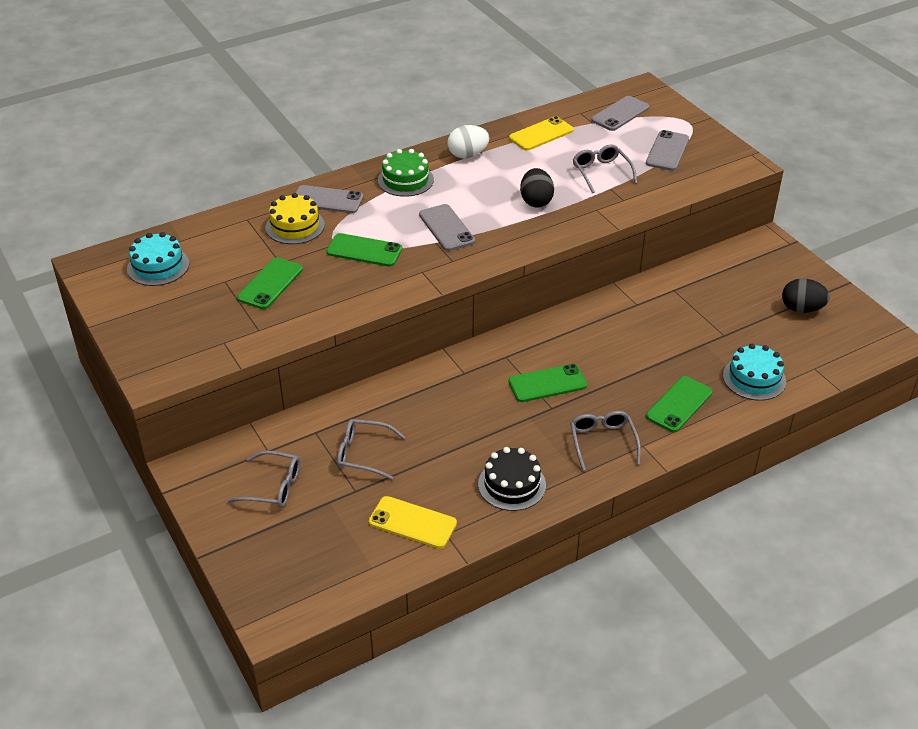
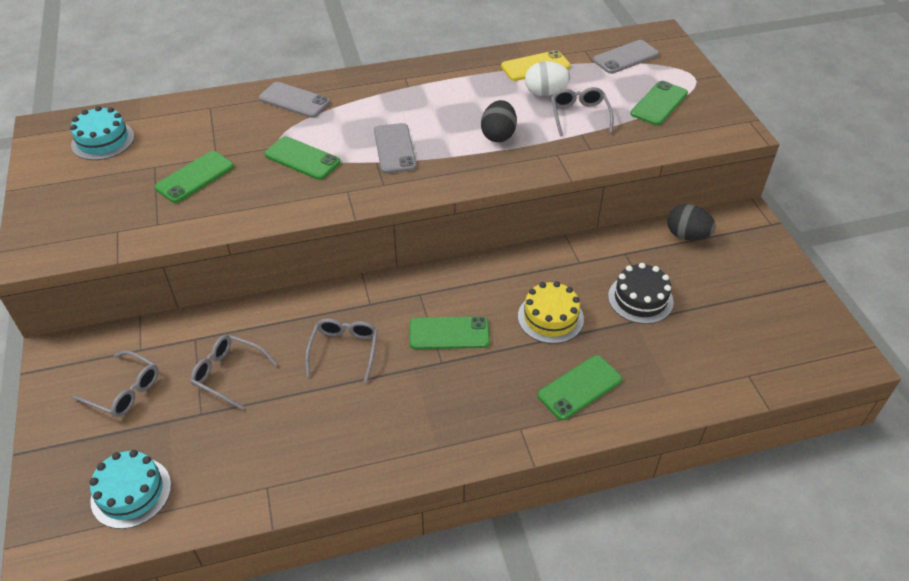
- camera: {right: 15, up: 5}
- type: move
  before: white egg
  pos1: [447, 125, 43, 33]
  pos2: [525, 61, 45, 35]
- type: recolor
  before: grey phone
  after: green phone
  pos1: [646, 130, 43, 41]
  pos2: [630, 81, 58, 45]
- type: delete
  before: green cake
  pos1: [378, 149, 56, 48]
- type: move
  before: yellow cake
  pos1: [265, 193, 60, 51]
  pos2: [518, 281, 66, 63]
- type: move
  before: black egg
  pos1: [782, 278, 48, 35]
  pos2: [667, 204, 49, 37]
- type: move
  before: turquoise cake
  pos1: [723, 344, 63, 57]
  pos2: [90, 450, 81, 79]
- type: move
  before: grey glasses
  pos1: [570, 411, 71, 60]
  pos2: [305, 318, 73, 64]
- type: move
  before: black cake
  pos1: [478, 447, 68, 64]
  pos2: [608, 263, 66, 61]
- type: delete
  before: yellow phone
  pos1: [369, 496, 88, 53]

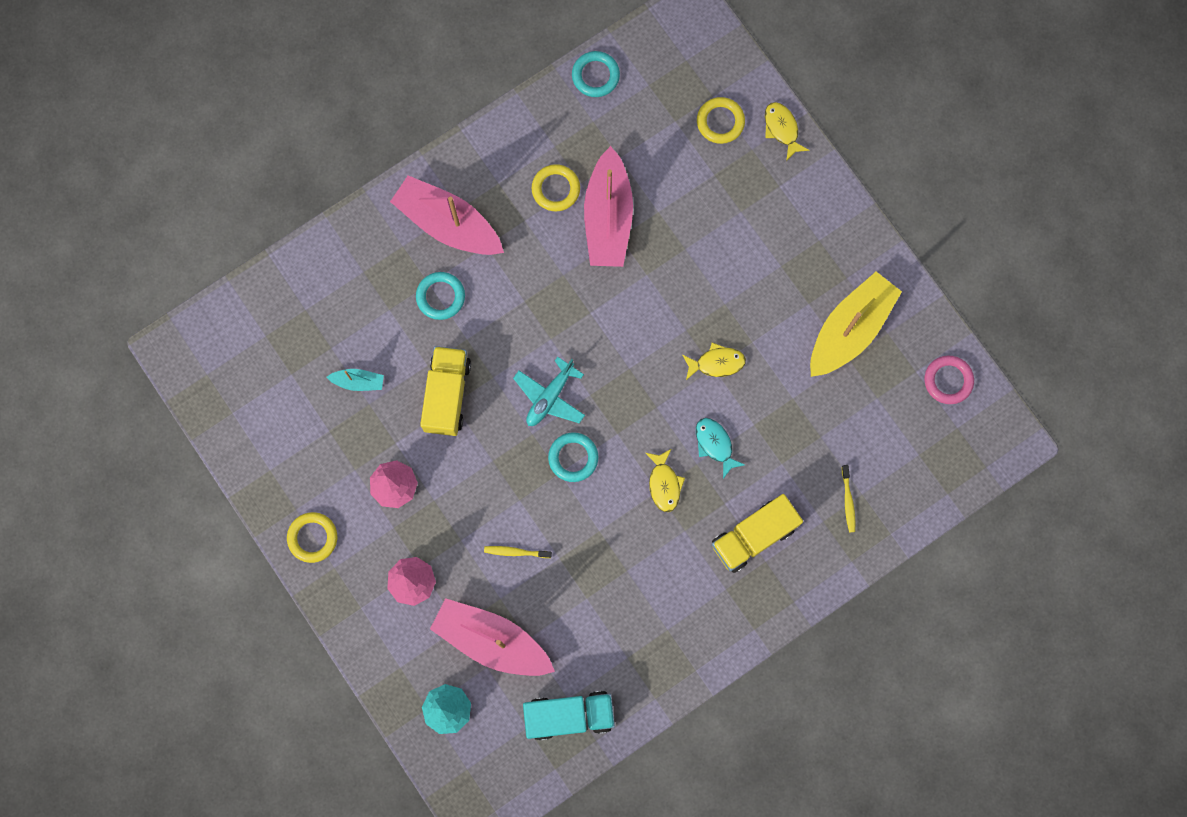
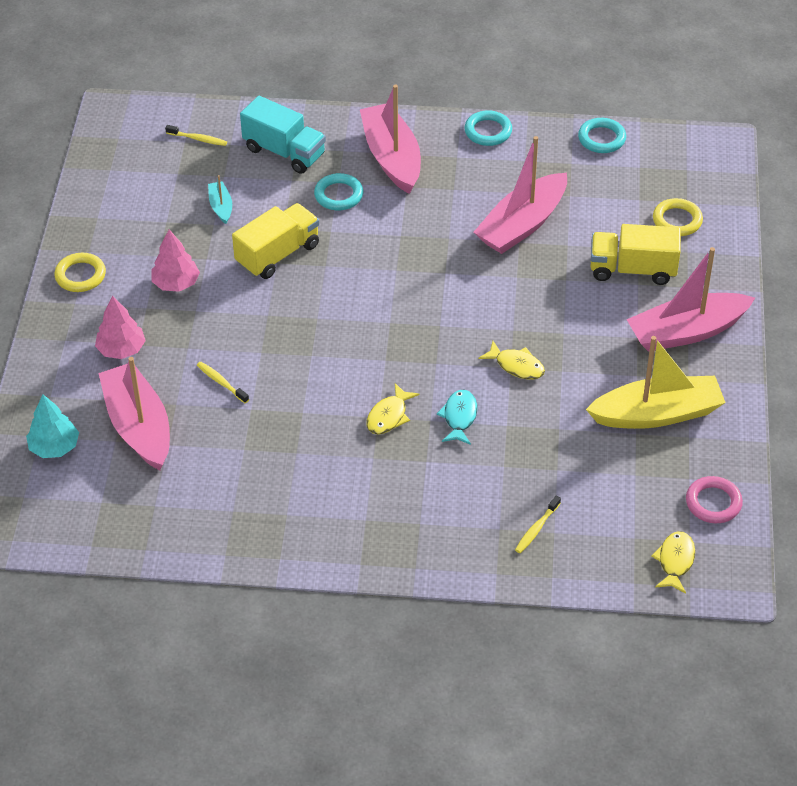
- camera: {right: 40, up: -30}
- type: move
  before: yellow fish
  pos1: [765, 102, 44, 59]
  pos2: [651, 531, 44, 62]
- type: delete
  before: yellow ring
  pos1: [532, 164, 48, 47]
- type: delete
  before: turquoise plane
  pos1: [513, 357, 72, 69]
- type: rotate
  before: turquoise boat
  pos1: [327, 369, 57, 22]
  pos2: [208, 175, 24, 49]
  turn: -150
- type: move
  before: turquoise ring
  pos1: [548, 432, 50, 50]
  pos2: [464, 110, 48, 36]
- type: move
  before: yellow truck
  pos1: [712, 494, 91, 79]
  pos2: [590, 224, 91, 61]
- type: move
  before: turquoise truck
  pos1: [523, 691, 92, 49]
  pos2: [240, 96, 86, 78]
- type: insert
  after: yellow toothbrush
  pos2: [165, 125, 62, 21]
- type: insert
  after: pink boat
  pos2: [626, 247, 129, 105]

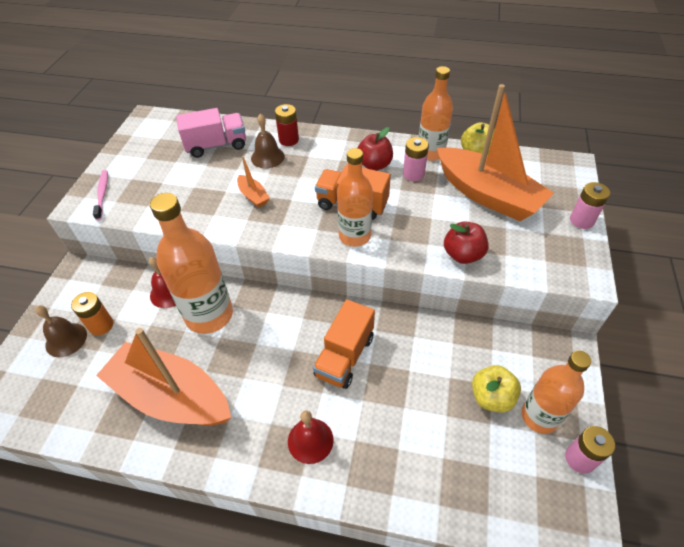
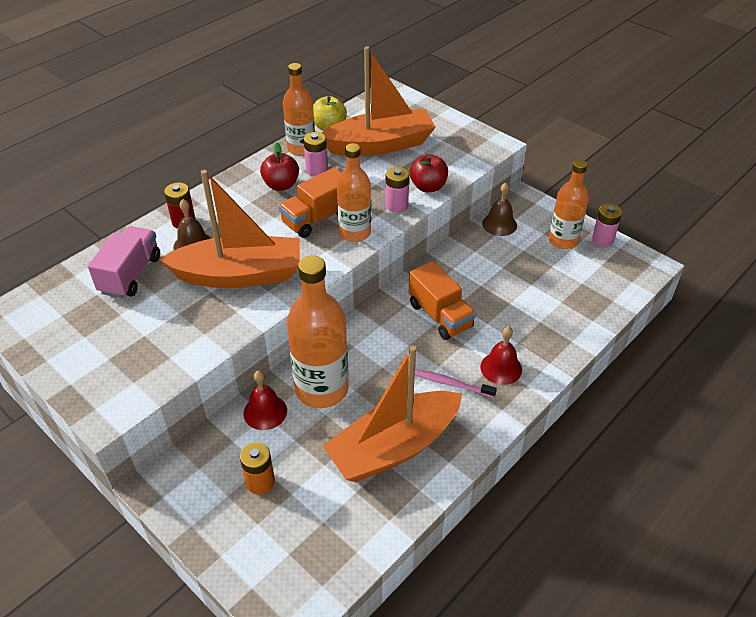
- camera: {right: -60, up: -5}
- type: resize
  before: orange boat
  pos1: [237, 156, 33, 52]
  pos2: [159, 170, 141, 118]
  scale: 2.47
- type: move
  before: pink toothbrush
  pos1: [93, 170, 15, 50]
  pos2: [415, 369, 82, 29]
- type: move
  before: pink battery
  pos1: [570, 182, 40, 47]
  pos2: [385, 167, 24, 46]
- type: move
  before: brown bell
  pos1: [35, 305, 52, 52]
  pos2: [482, 183, 35, 53]
- type: delete
  before: yellow apple
  pos1: [472, 365, 49, 48]

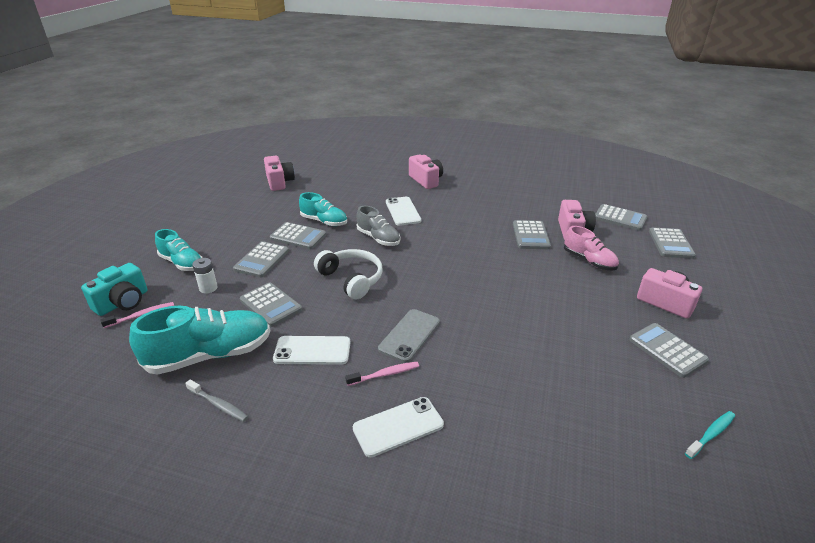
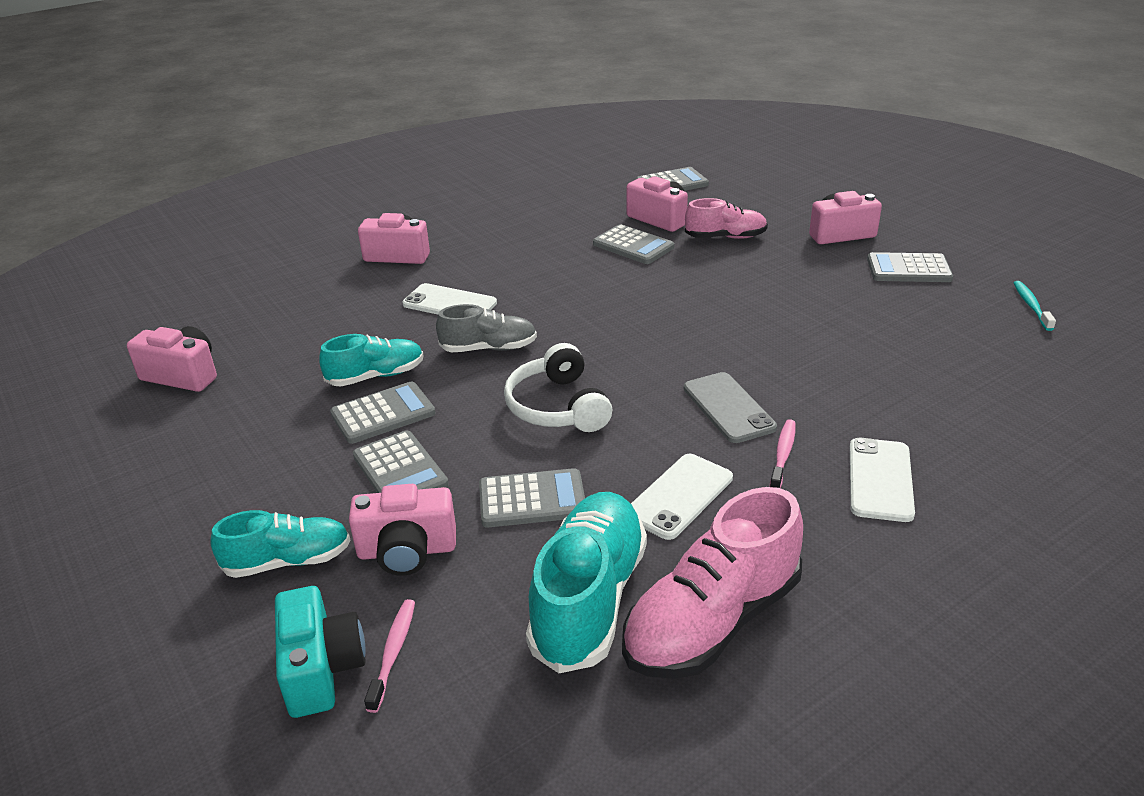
- camera: {right: -50, up: 0}
- type: delete
  before: grey calculator
  pos1: [649, 227, 47, 32]
- type: rotate
  before: white headphones
  pos1: [314, 249, 69, 50]
  pos2: [504, 343, 108, 89]
  turn: -105
- type: replace
  before: white battery
  after: pink camera
  pos1: [192, 258, 26, 35]
  pos2: [349, 484, 107, 92]
- type: replace
  before: grey toothbrush
  after: pink shoe
  pos1: [185, 380, 63, 42]
  pos2: [622, 487, 181, 192]

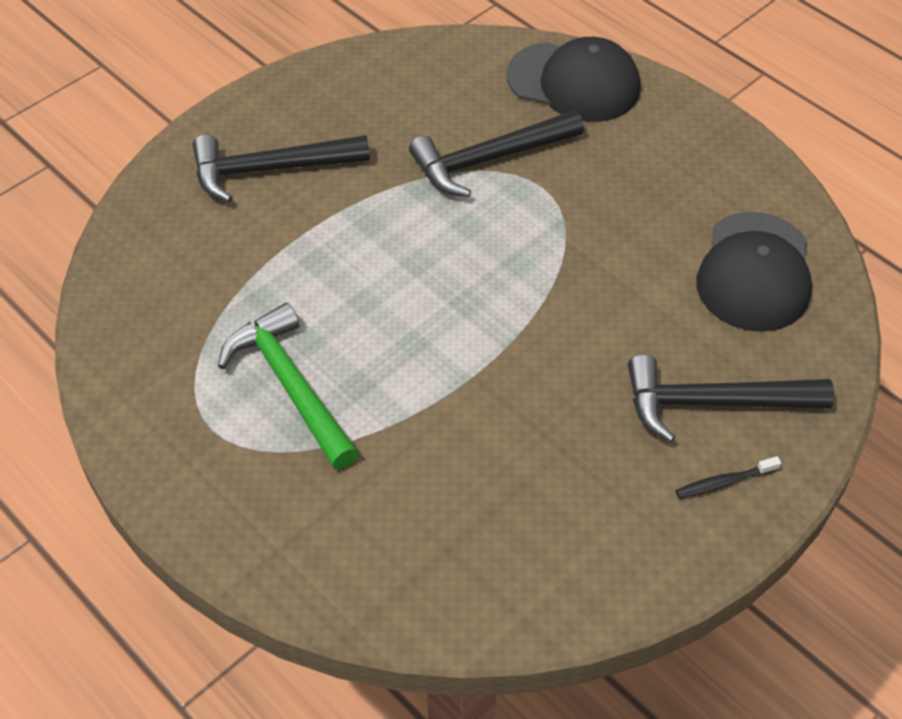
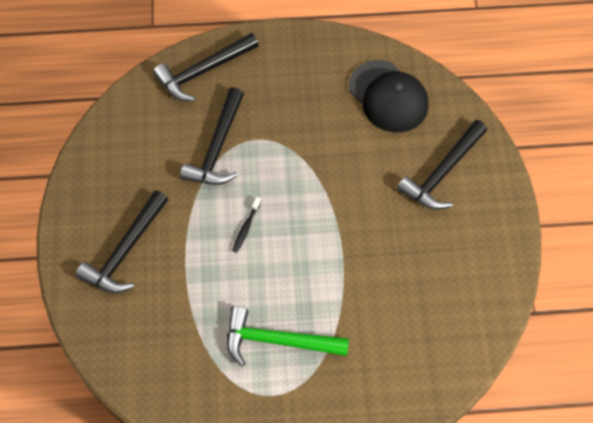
- camera: {right: -50, up: 10}
- type: replace
  before: black cap
  after: black hammer
  pos1: [507, 37, 133, 85]
  pos2: [153, 33, 106, 68]
- type: move
  before: black toothbrush
  pos1: [676, 456, 105, 43]
  pos2: [232, 197, 29, 56]

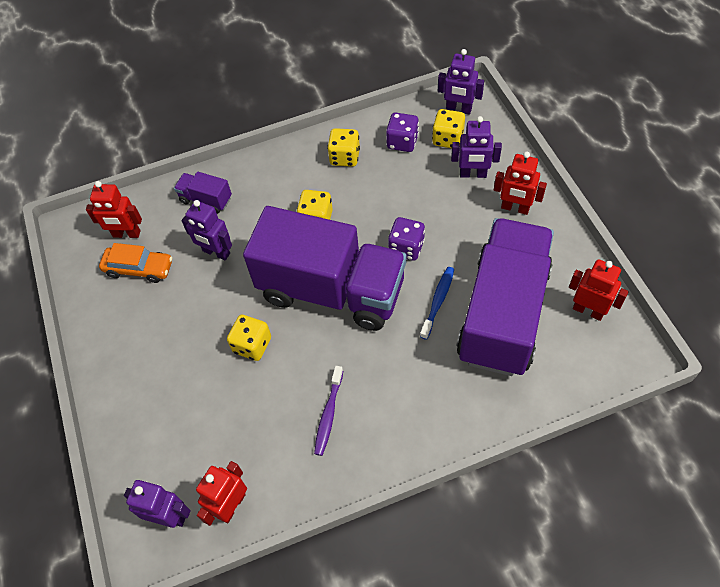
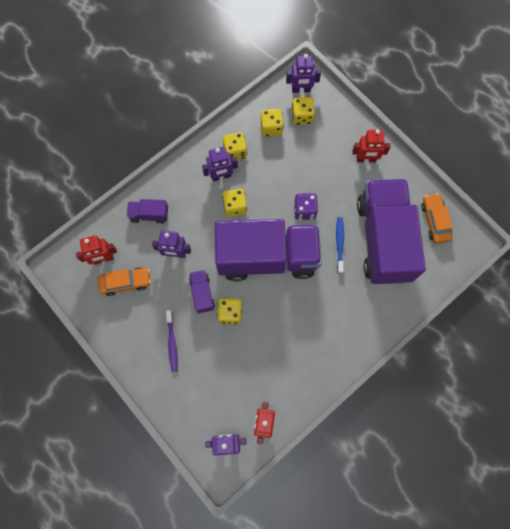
- camera: {right: -25, up: 15}
- type: recolor
  before: purple dice
  after: yellow dice
  pos1: [386, 113, 33, 39]
  pos2: [261, 109, 23, 28]
- type: move
  before: purple robot
  pos1: [451, 116, 51, 62]
  pos2: [202, 147, 36, 34]
- type: replace
  before: red robot
  after: orange car
  pos1: [569, 259, 60, 62]
  pos2: [421, 193, 32, 51]
- type: move
  before: purple toothbrush
  pos1: [314, 366, 29, 90]
  pos2: [166, 310, 12, 62]
- type: insert
  after: purple truck
  pos2: [189, 270, 26, 43]

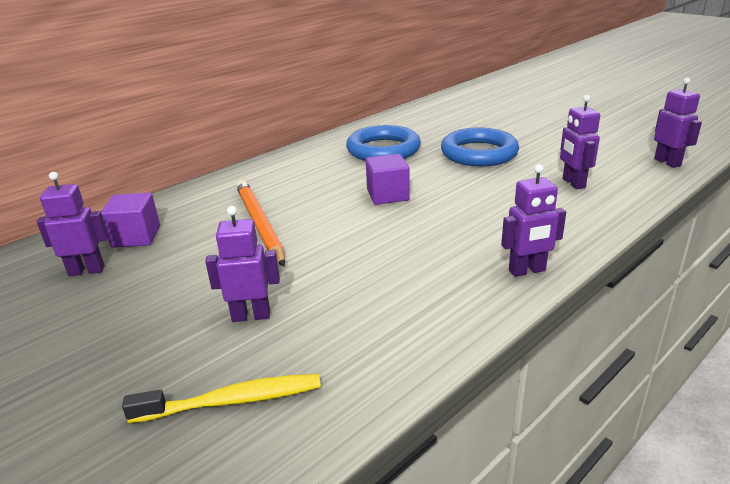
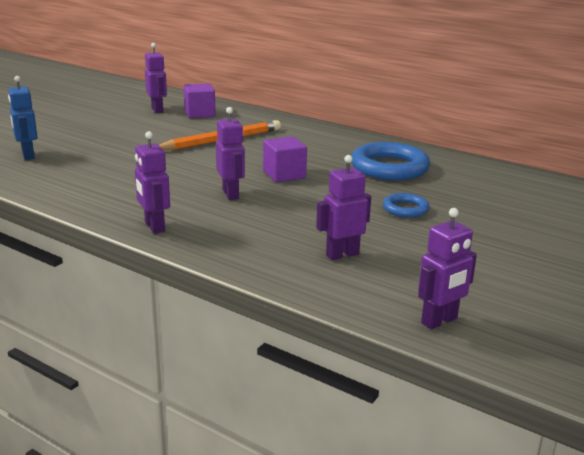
- camera: {right: 75, up: -5}
- type: resize
  before: blue ring
  pos1: [441, 128, 78, 38]
  pos2: [383, 193, 47, 25]
  scale: 0.52
- type: move
  before: purple robot
  pos1: [205, 206, 75, 116]
  pos2: [216, 107, 29, 93]
- type: replace
  before: yellow toothbrush
  after: blue robot
  pos1: [122, 374, 199, 49]
  pos2: [8, 76, 30, 84]

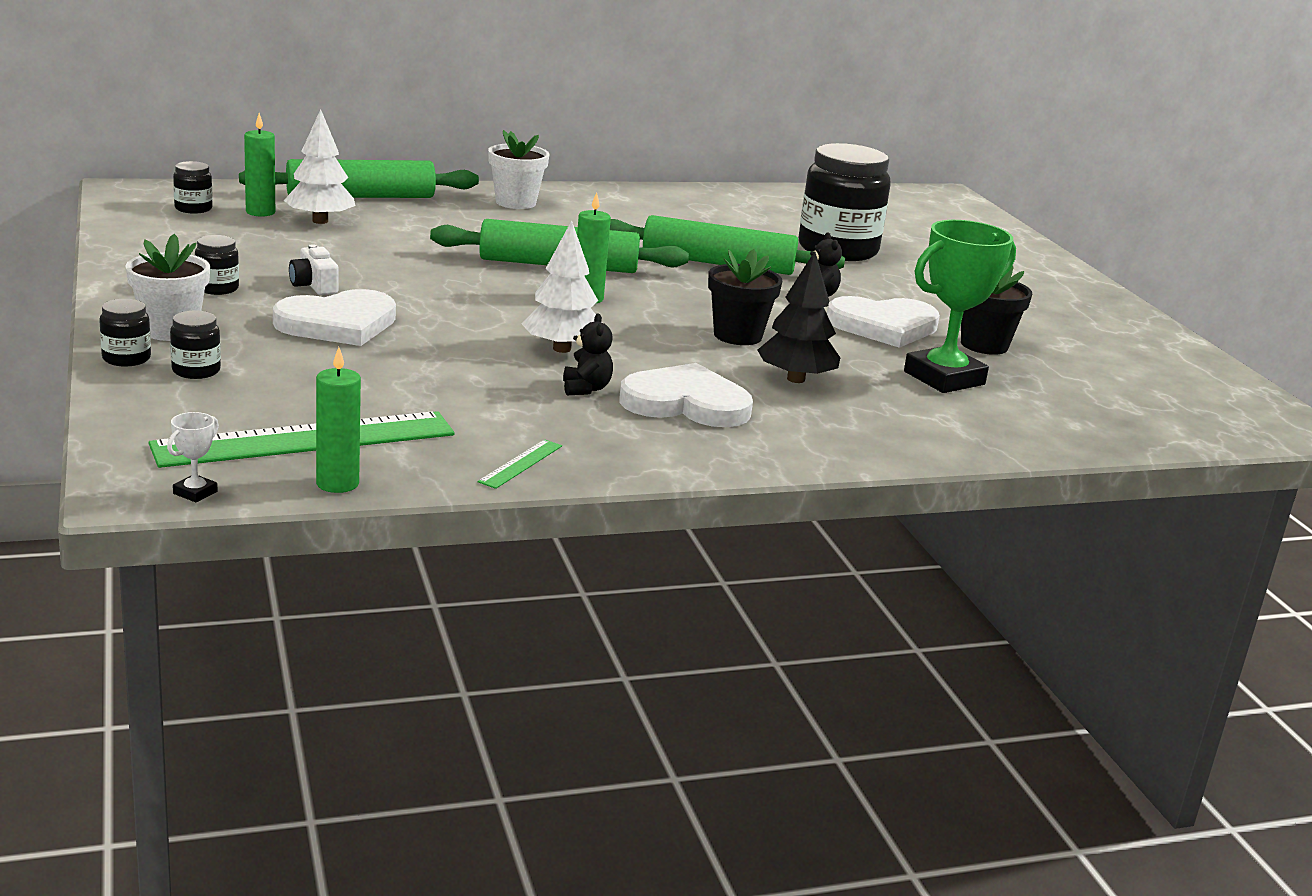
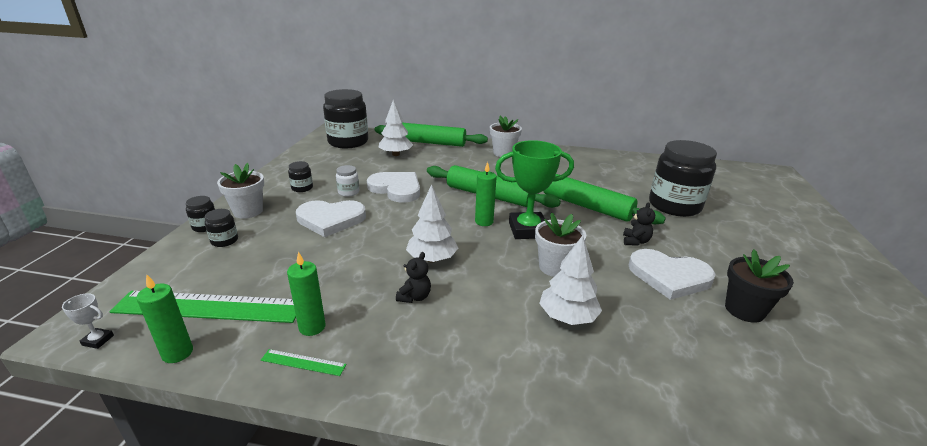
- camera: {right: 30, up: 5}
- type: move
  before: green candle
  pos1: [244, 113, 31, 104]
  pos2: [287, 252, 39, 84]
- type: resize
  before: black jar
  pos1: [173, 161, 40, 52]
  pos2: [323, 89, 45, 59]
  scale: 2.35
- type: move
  before: green trophy
  pos1: [904, 220, 112, 173]
  pos2: [495, 140, 79, 99]
- type: replace
  before: white camera
  after: white jar
  pos1: [289, 244, 50, 51]
  pos2: [336, 165, 23, 32]
- type: recolor
  before: black flower pot
  after: white flower pot
  pos1: [708, 249, 74, 96]
  pos2: [535, 213, 51, 64]
- type: recolor
  before: black tree
  after: white tree
  pos1: [757, 251, 83, 132]
  pos2: [539, 235, 63, 90]
- type: move
  before: white heart
  pos1: [619, 363, 134, 64]
  pos2: [367, 172, 53, 31]
- type: rotate
  before: white trophy
  pos1: [167, 412, 52, 91]
  pos2: [62, 293, 52, 56]
  turn: 45
- type: rotate
  before: green ruler
  pos1: [478, 439, 84, 50]
  pos2: [261, 349, 86, 27]
  turn: 45

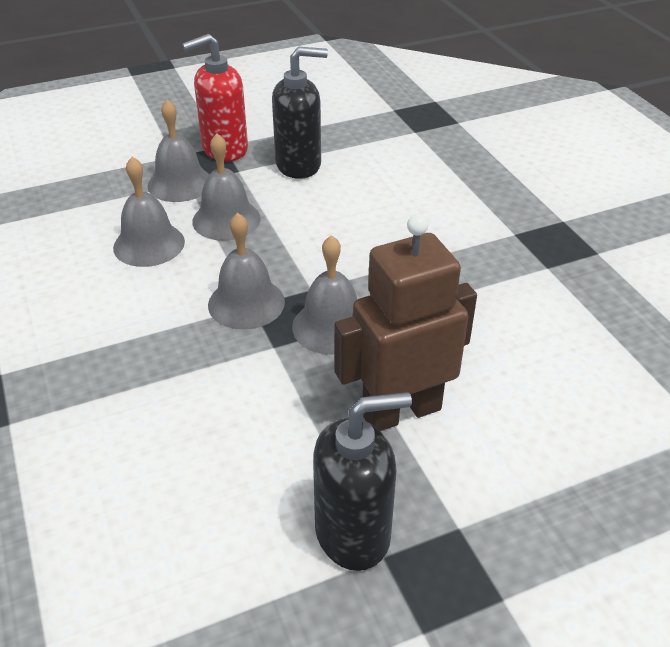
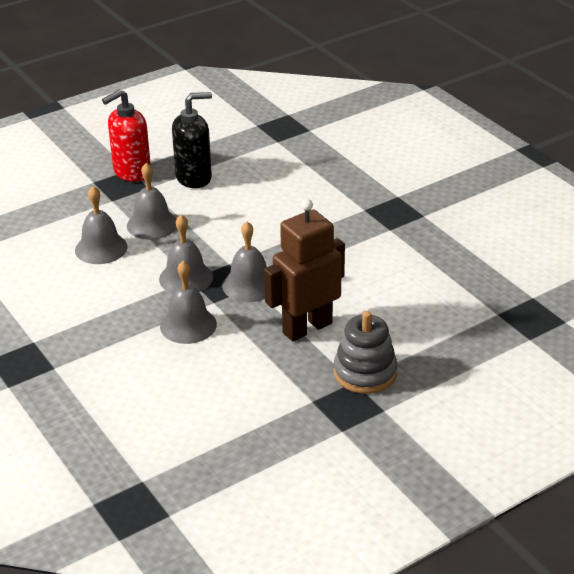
- camera: {right: -10, up: -5}
- type: move
  before: grey bell
  pos1: [148, 99, 61, 103]
  pos2: [160, 260, 57, 84]
- type: delete
  before: black soap dispenser
  pos1: [313, 392, 99, 179]
- type: insert
  after: grey stacking toy
  pos2: [334, 311, 63, 83]

